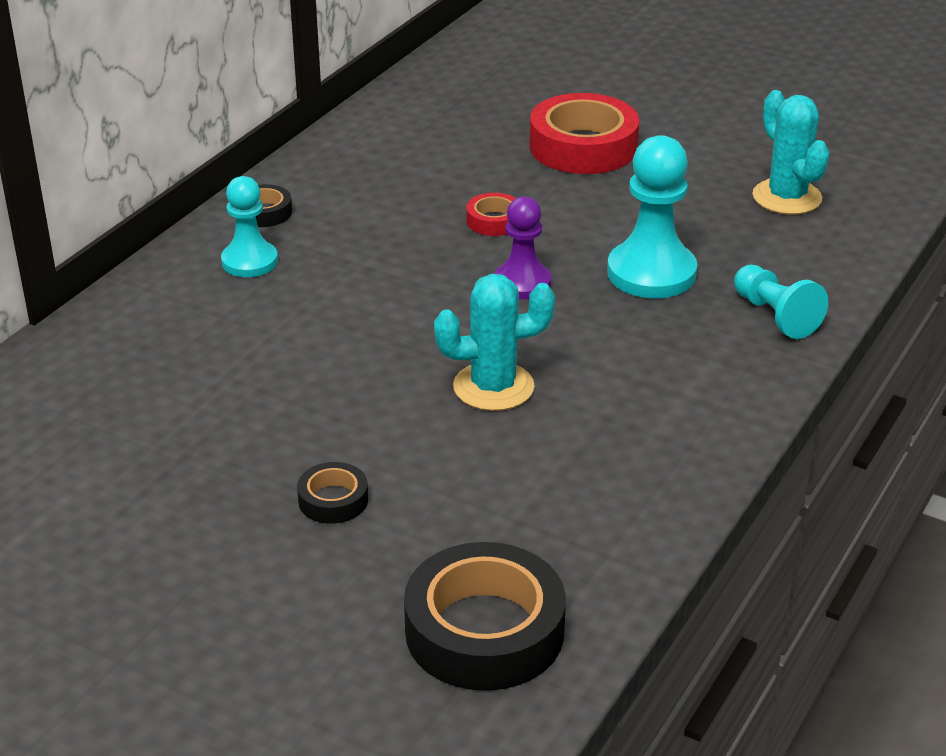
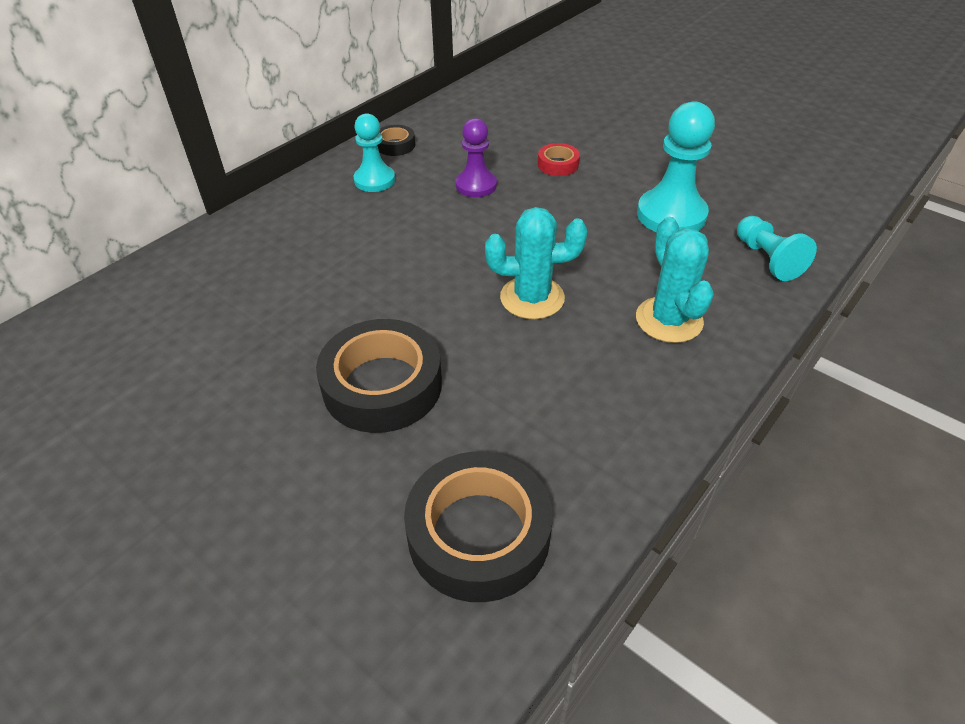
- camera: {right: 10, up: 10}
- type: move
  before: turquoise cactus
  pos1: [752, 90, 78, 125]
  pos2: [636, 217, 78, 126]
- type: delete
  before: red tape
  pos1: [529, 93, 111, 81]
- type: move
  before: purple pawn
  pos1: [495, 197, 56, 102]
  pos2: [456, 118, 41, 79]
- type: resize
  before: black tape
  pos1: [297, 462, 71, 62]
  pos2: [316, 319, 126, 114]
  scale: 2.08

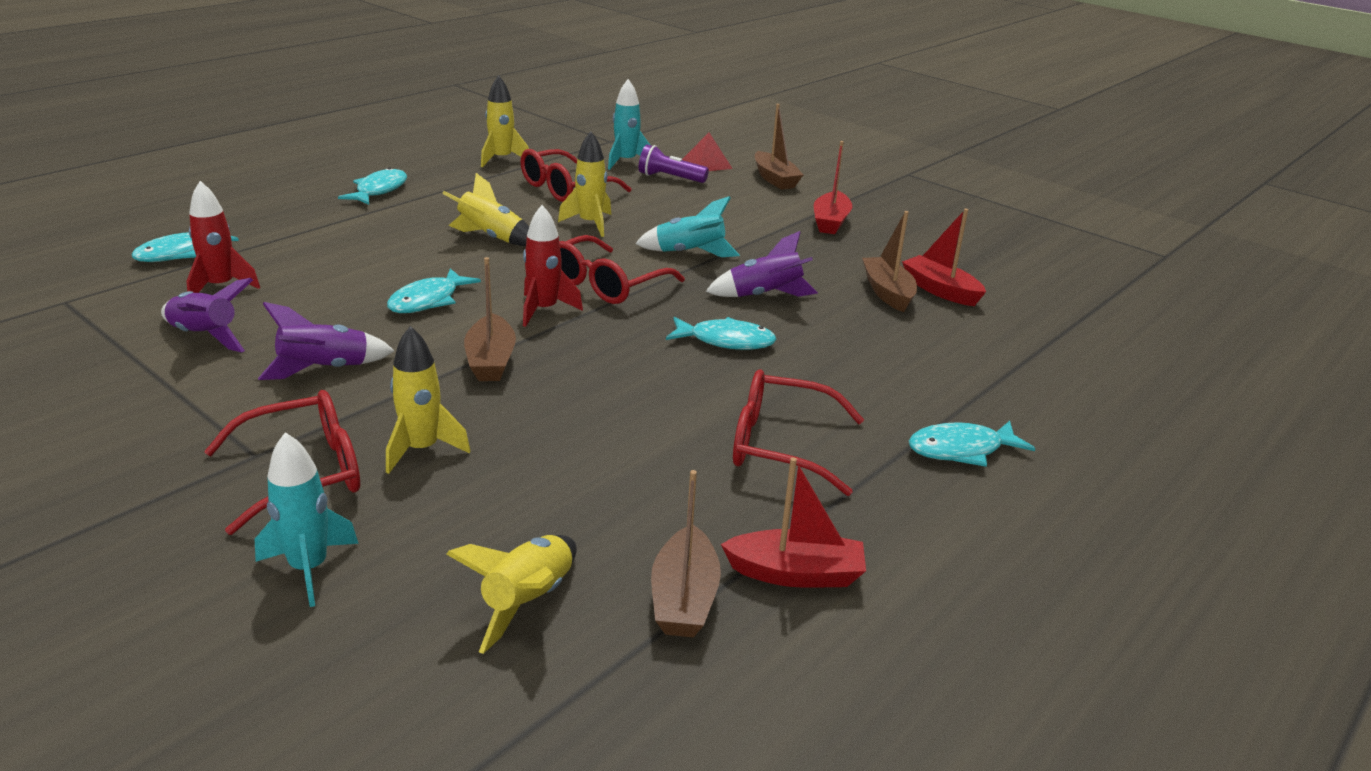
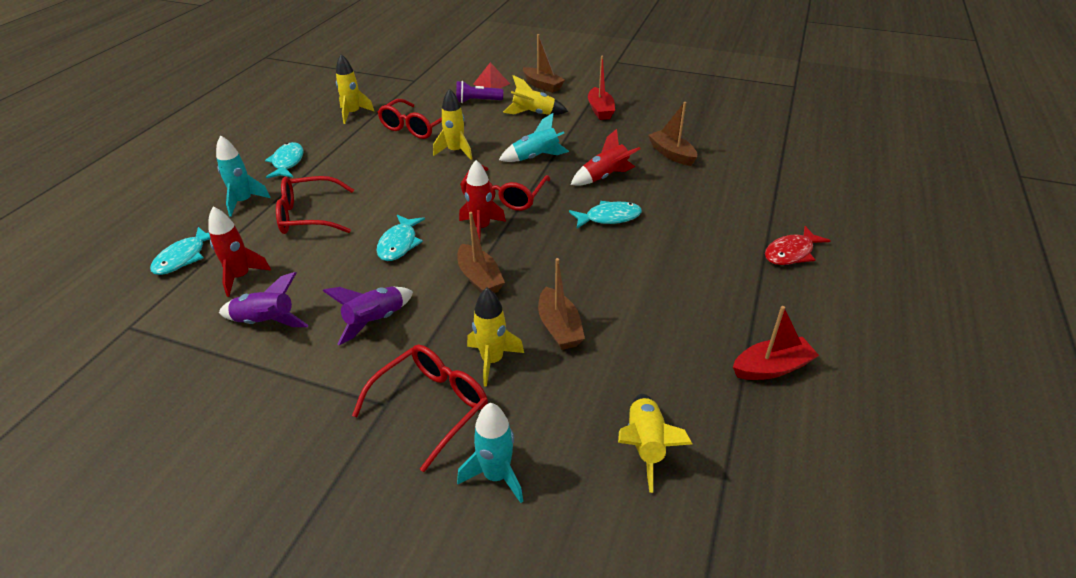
- camera: {right: -20, up: 10}
- type: move
  before: turquoise rocket
  pos1: [608, 79, 42, 91]
  pos2: [216, 135, 55, 82]
- type: move
  before: yellow rocket
  pos1: [442, 173, 87, 74]
  pos2: [503, 75, 65, 40]
- type: delete
  before: red boat
  pos1: [902, 209, 84, 97]
- type: recolor
  before: purple rocket
  after: red rocket
  pos1: [705, 231, 113, 66]
  pos2: [571, 129, 70, 57]
- type: move
  before: red glasses
  pos1: [733, 369, 131, 127]
  pos2: [276, 176, 78, 58]
- type: recolor
  before: turquoise fish
  after: red fish
  pos1: [909, 421, 126, 46]
  pos2: [765, 226, 66, 39]
- type: move
  before: brown boat
  pos1: [651, 470, 70, 167]
  pos2: [538, 258, 47, 92]

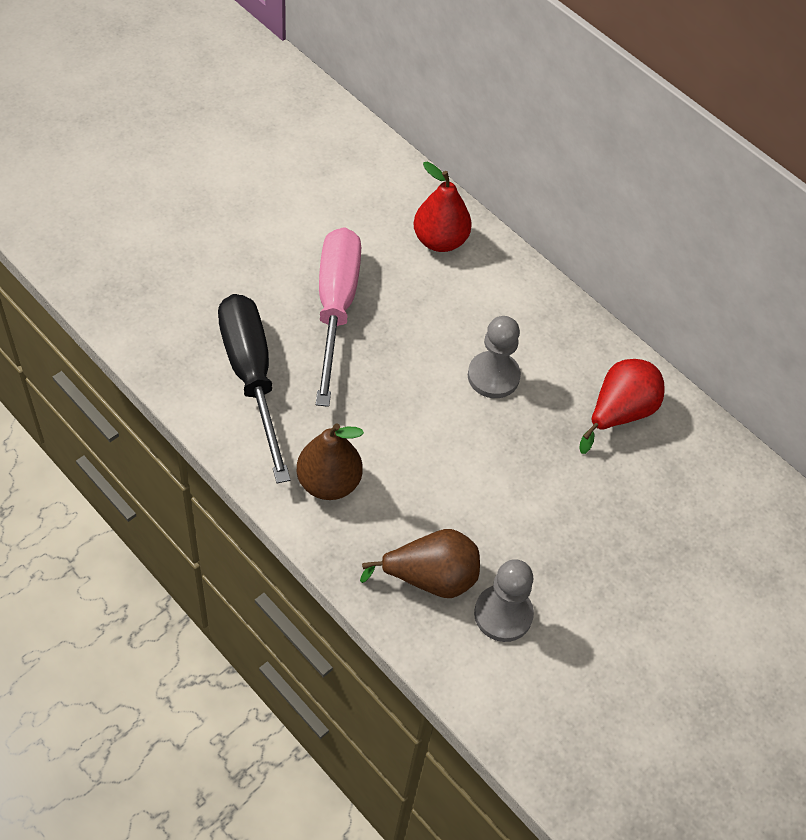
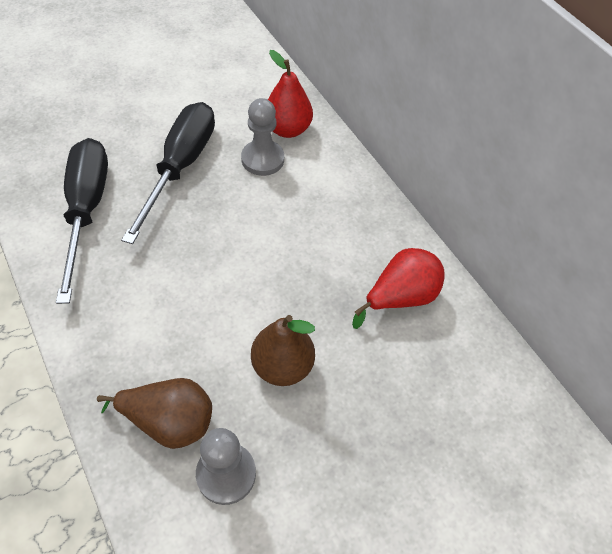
- camera: {right: 15, up: 0}
- type: recolor
  before: pink screwdriver
  after: black screwdriver
  pos1: [316, 227, 45, 180]
  pos2: [121, 102, 94, 142]
- type: move
  before: grey pawn
  pos1: [468, 316, 53, 82]
  pos2: [241, 98, 43, 78]
- type: move
  before: brown pear
  pos1: [297, 423, 67, 77]
  pos2: [251, 315, 64, 71]

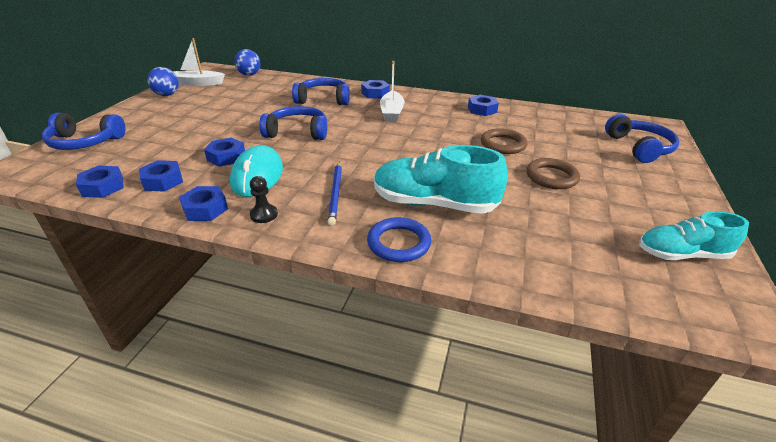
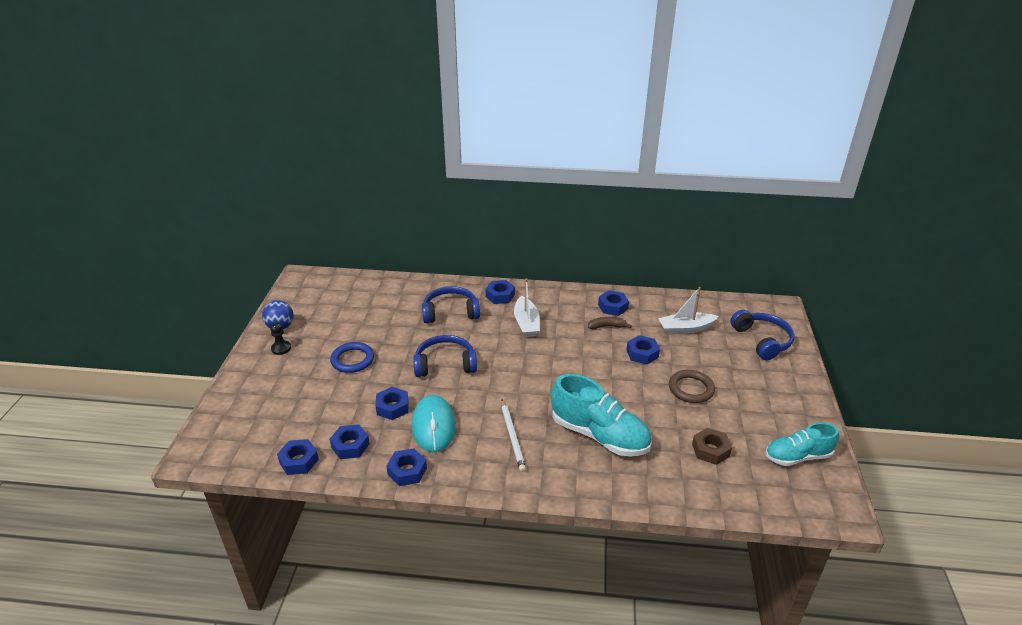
- camera: {right: -10, up: 0}
- type: move
  before: white boat
  pos1: [174, 38, 51, 48]
  pos2: [658, 287, 61, 48]
- type: delete
  before: blue ball
  pos1: [234, 49, 27, 27]
- type: delete
  before: blue headphones
  pos1: [42, 113, 84, 37]
- type: replace
  before: brown ring
  after: blue nut
  pos1: [481, 128, 46, 26]
  pos2: [626, 335, 34, 29]
- type: rotate
  before: turquoise shoe
  pos1: [374, 145, 134, 69]
  pos2: [551, 374, 101, 82]
  turn: -150
- type: recolor
  before: blue pencil
  after: white pencil
  pos1: [328, 162, 14, 64]
  pos2: [501, 399, 25, 73]
- type: move
  before: black pawn
  pos1: [250, 176, 28, 47]
  pos2: [270, 322, 21, 33]
- type: move
  before: blue ring
  pos1: [367, 217, 64, 45]
  pos2: [330, 342, 44, 31]
- type: insert
  after: brown banana
  pos2: [588, 317, 44, 12]
- type: insert
  after: brown nut
  pos2: [692, 428, 40, 37]

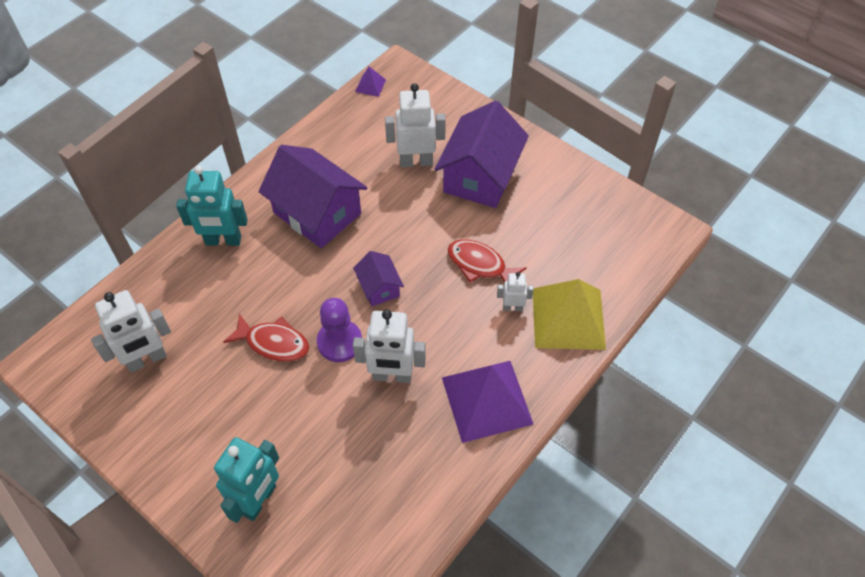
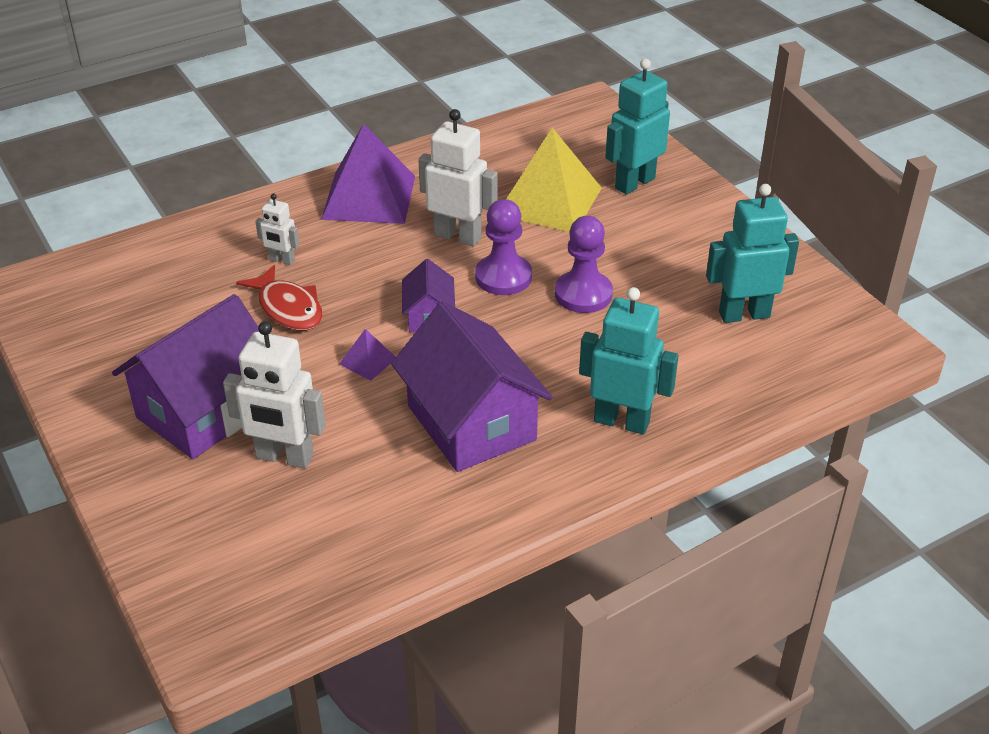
- camera: {right: -160, up: -15}
- type: move
  before: purple pyramid
  pos1: [355, 67, 31, 30]
  pos2: [339, 329, 57, 52]
- type: move
  before: yellow pyramid
  pos1: [533, 279, 73, 71]
  pos2: [506, 128, 96, 104]
- type: recolor
  before: white robot
  after: turquoise robot
  pos1: [91, 290, 80, 83]
  pos2: [706, 184, 93, 139]
- type: replace
  before: red fish
  after: purple pawn
  pos1: [223, 314, 86, 48]
  pos2: [555, 216, 58, 97]

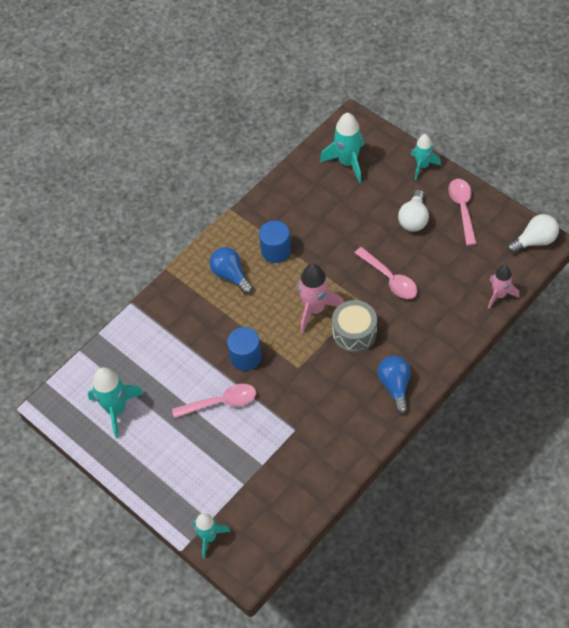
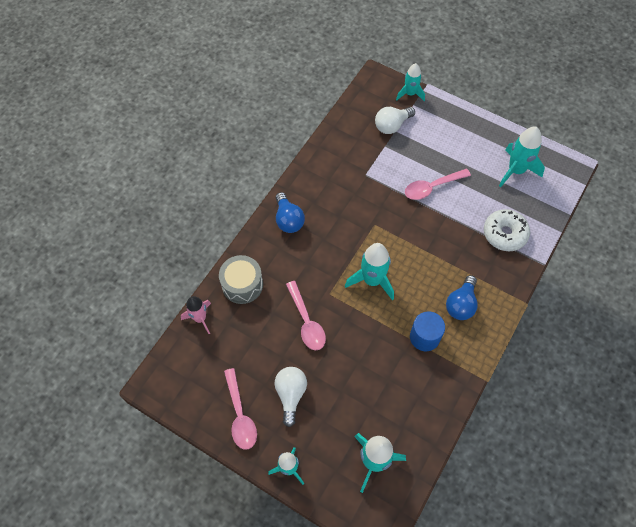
- camera: {right: 165, up: 5}
- type: move
  before: white light bulb
  pos1: [507, 214, 52, 39]
  pos2: [375, 107, 40, 27]
- type: rotate
  before: blue light bulb
  pos1: [209, 247, 44, 47]
  pos2: [446, 275, 32, 45]
  turn: 75
- type: rotate
  before: pink spoon
  pos1: [355, 247, 63, 52]
  pos2: [286, 281, 40, 69]
  turn: -150
- type: recolor
  before: pink rocket
  after: turquoise rocket
  pos1: [297, 264, 47, 70]
  pos2: [345, 243, 49, 57]
- type: move
  before: grey drum
  pos1: [332, 300, 45, 52]
  pos2: [219, 255, 44, 49]
- type: delete
  before: blue cylinder
  pos1: [227, 327, 35, 44]
- type: insert
  after: white donut
  pos2: [484, 209, 46, 42]

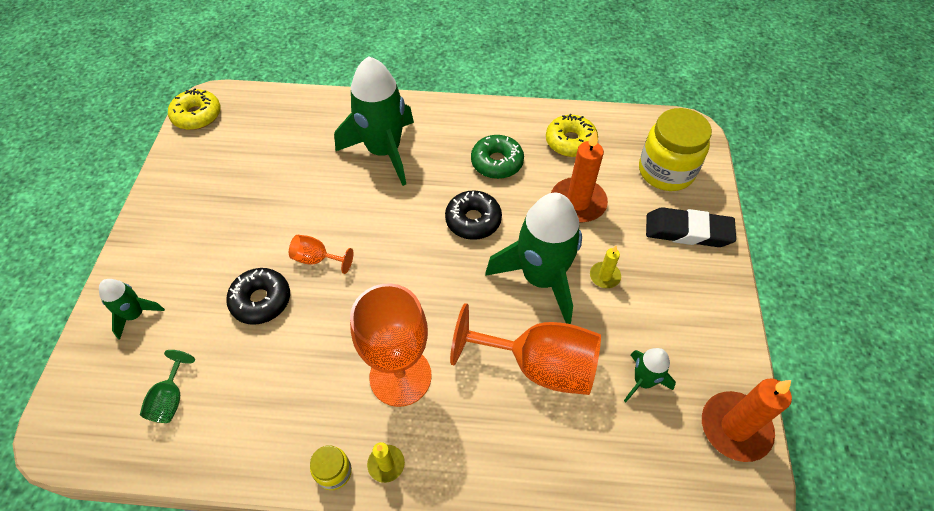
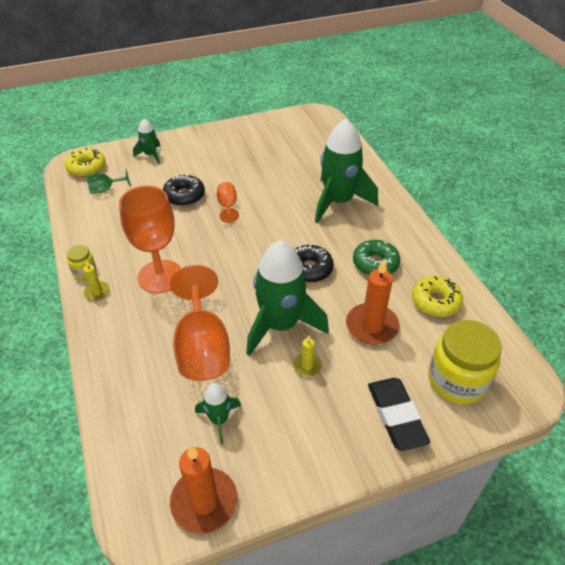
- camera: {right: 65, up: -10}
- type: move
  before: yellow donut
  pos1: [168, 88, 53, 42]
  pos2: [65, 148, 41, 29]

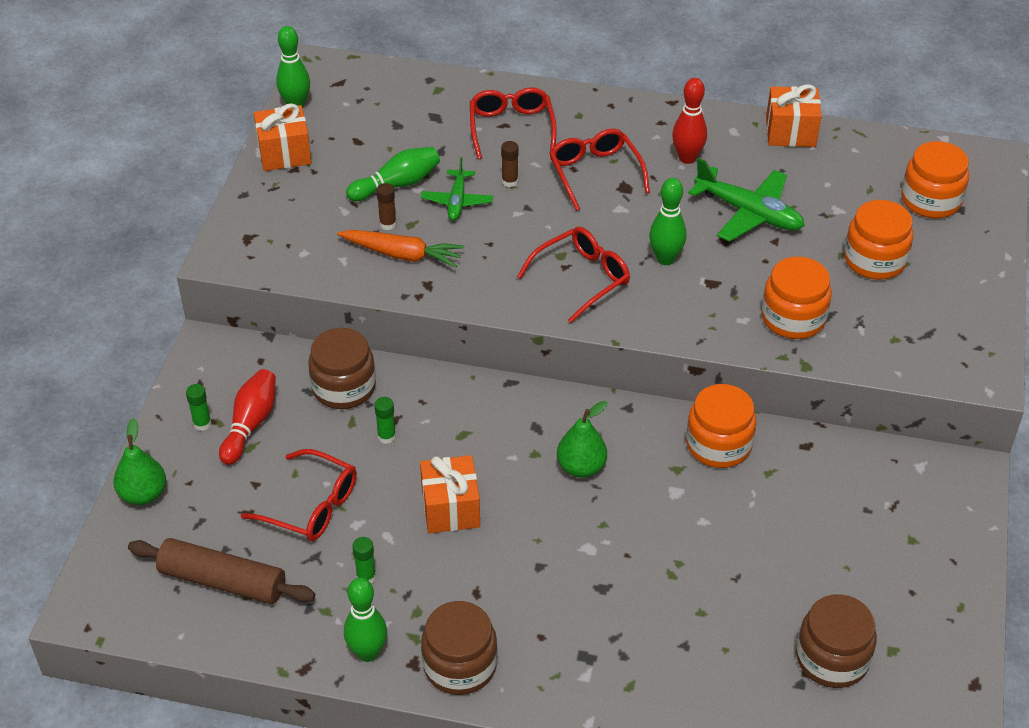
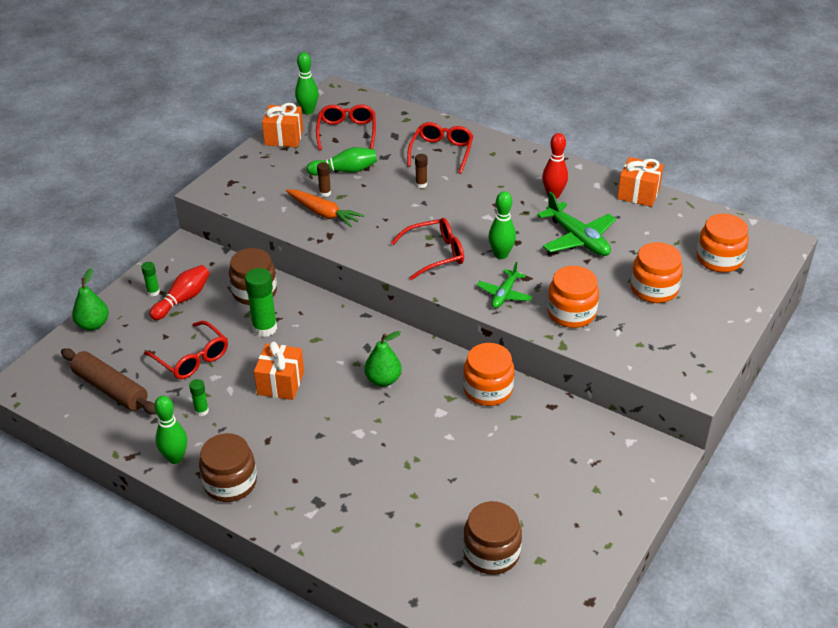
- camera: {right: 20, up: -5}
- type: move
  before: red glasses
  pos1: [549, 129, 101, 82]
  pos2: [316, 105, 60, 45]
- type: move
  before: green plane
  pos1: [421, 157, 72, 64]
  pos2: [477, 262, 56, 46]
- type: resize
  before: green glue stick
  pos1: [374, 397, 22, 47]
  pos2: [245, 268, 32, 69]
  scale: 1.92

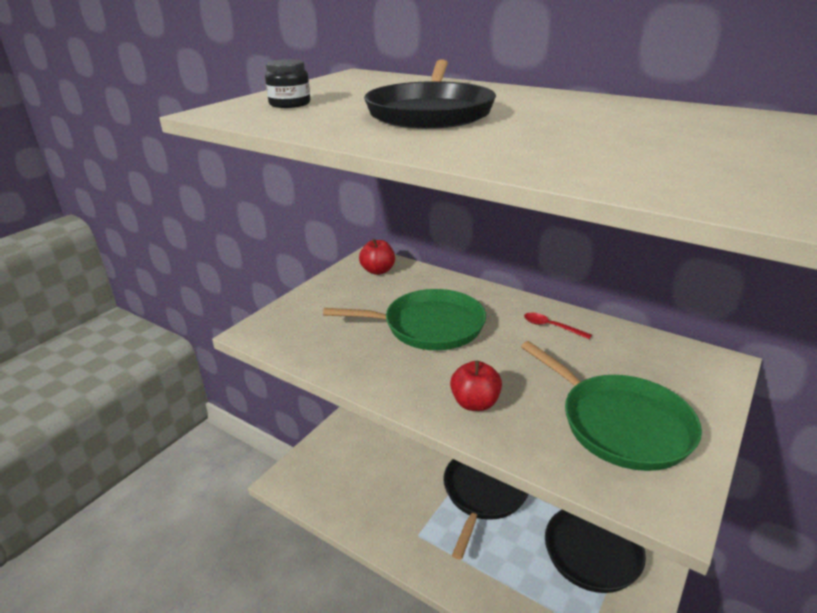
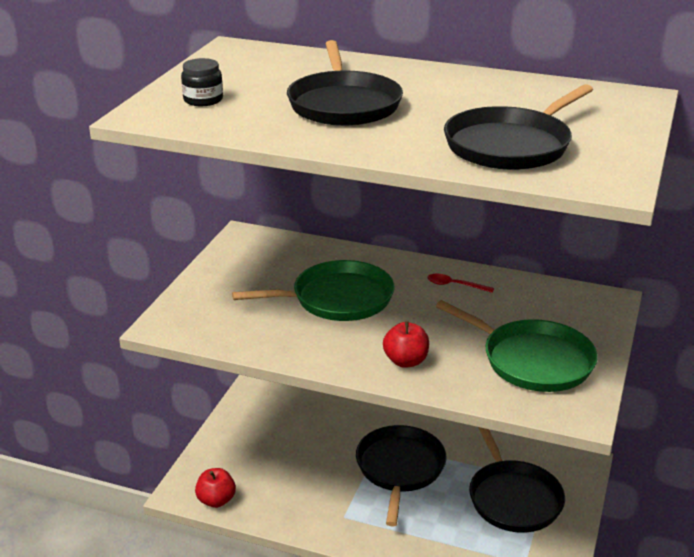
- camera: {right: -15, up: 0}
- type: move
  before: red apple
  pos1: [359, 238, 36, 37]
  pos2: [195, 468, 41, 40]
- type: insert
  after: black pan
  pos2: [444, 84, 149, 86]

